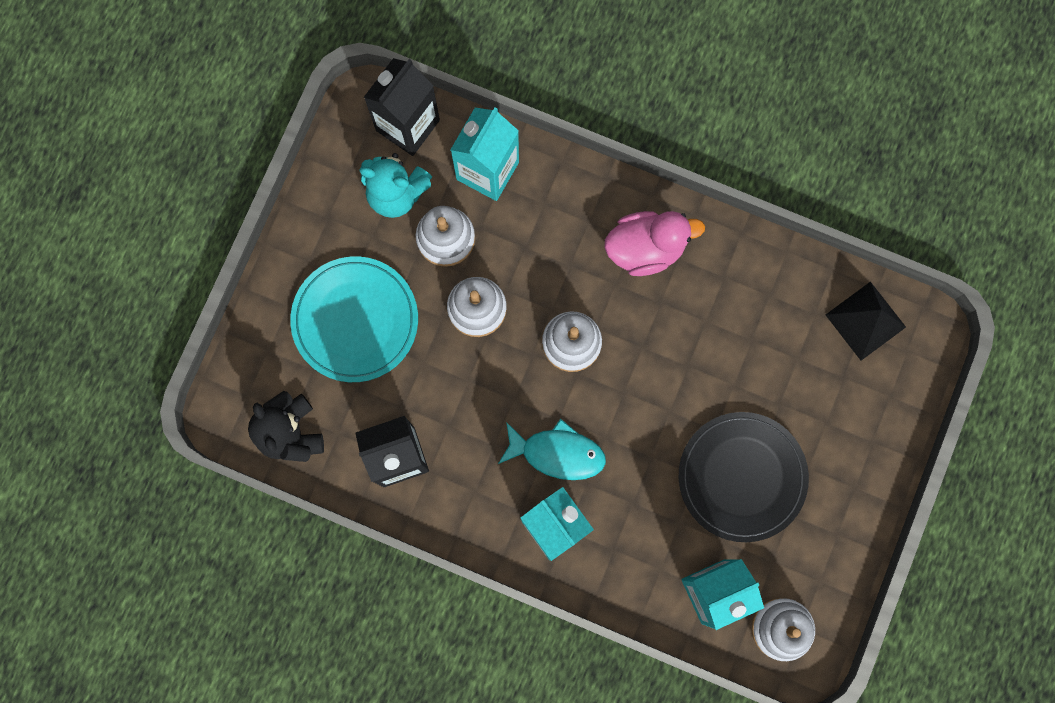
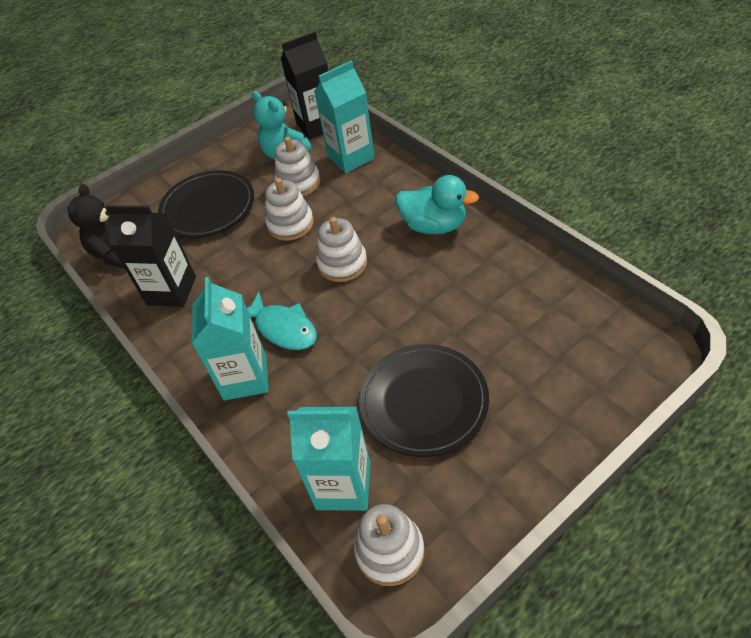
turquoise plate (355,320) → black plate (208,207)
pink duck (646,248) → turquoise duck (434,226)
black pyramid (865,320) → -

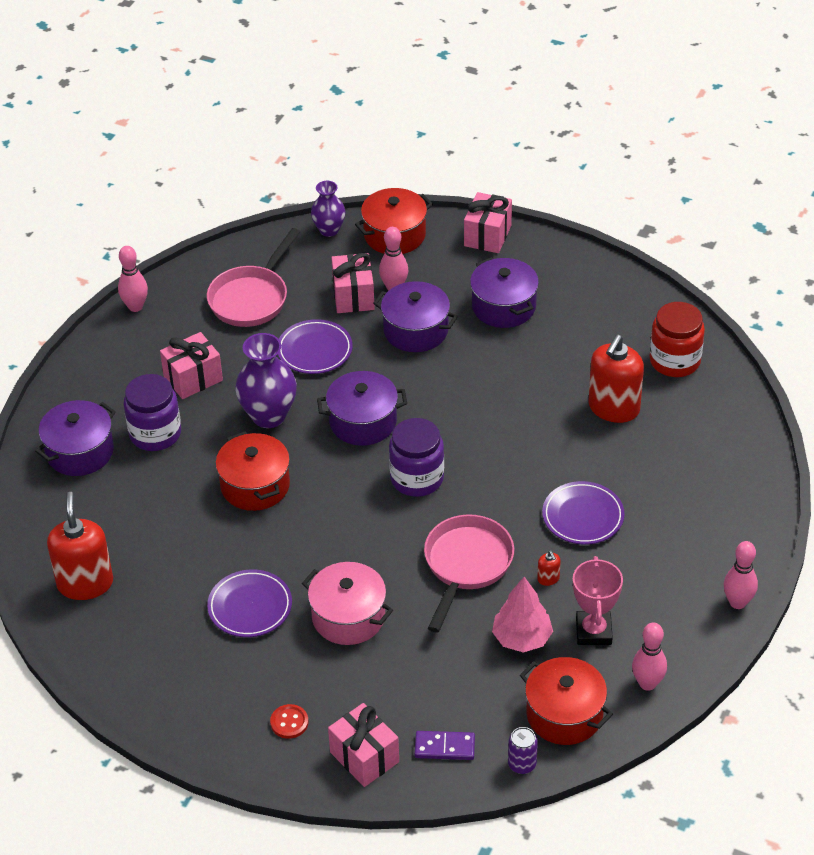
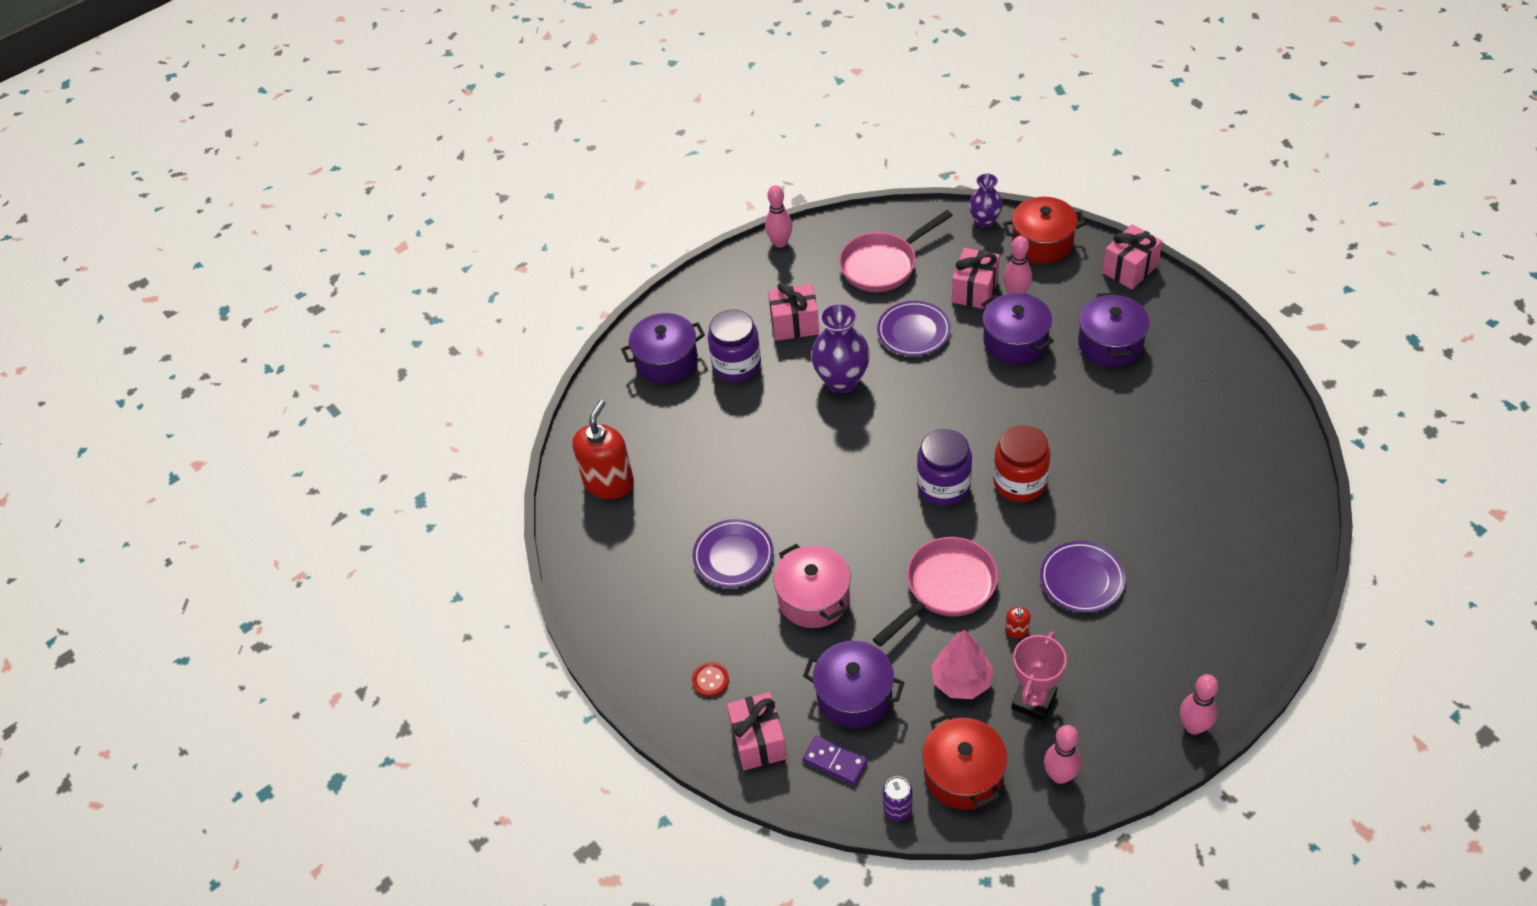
purple pot (363,422) → purple pot (854,695), moved
red jar (674,361) → red jar (1019,482), moved
red pot (255,485) → -
red soap dispenser (613,408) → -

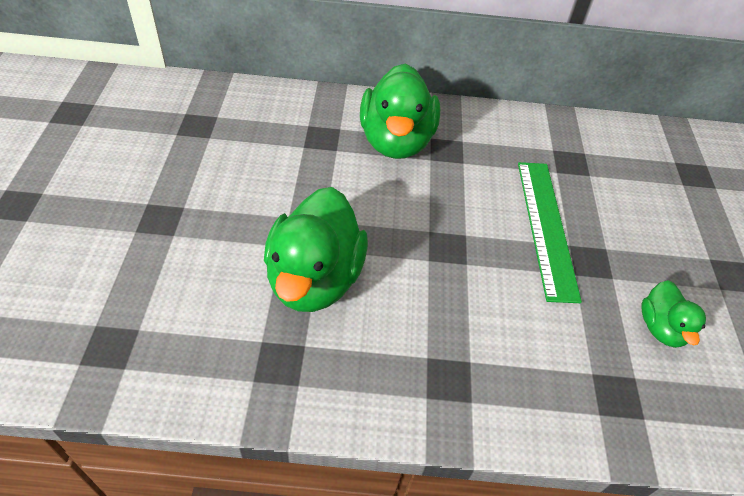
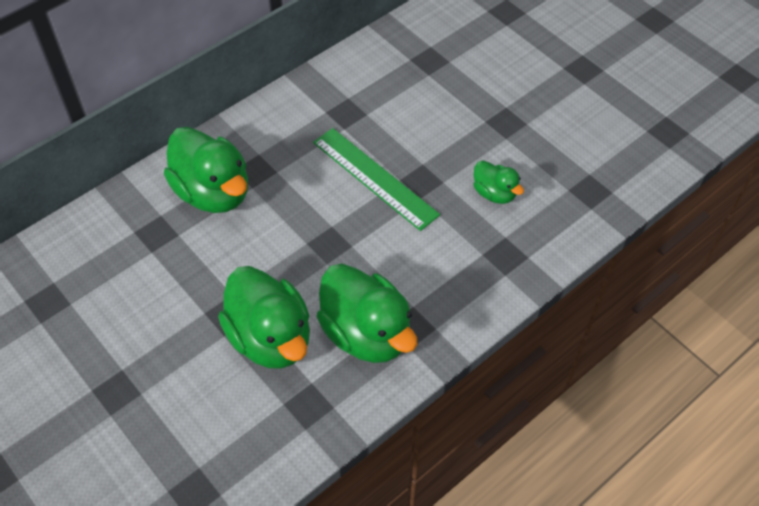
- → green duck (366,333)

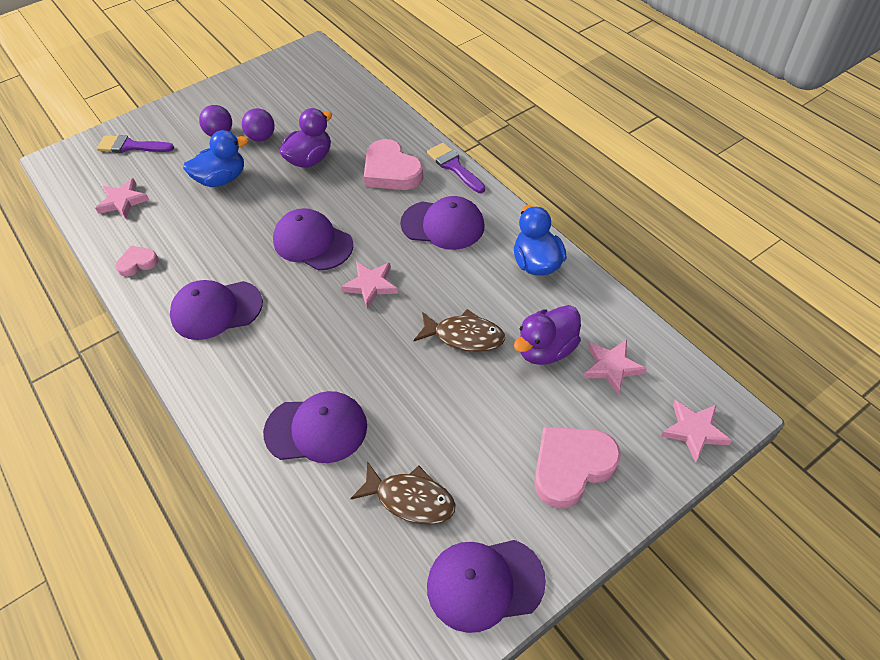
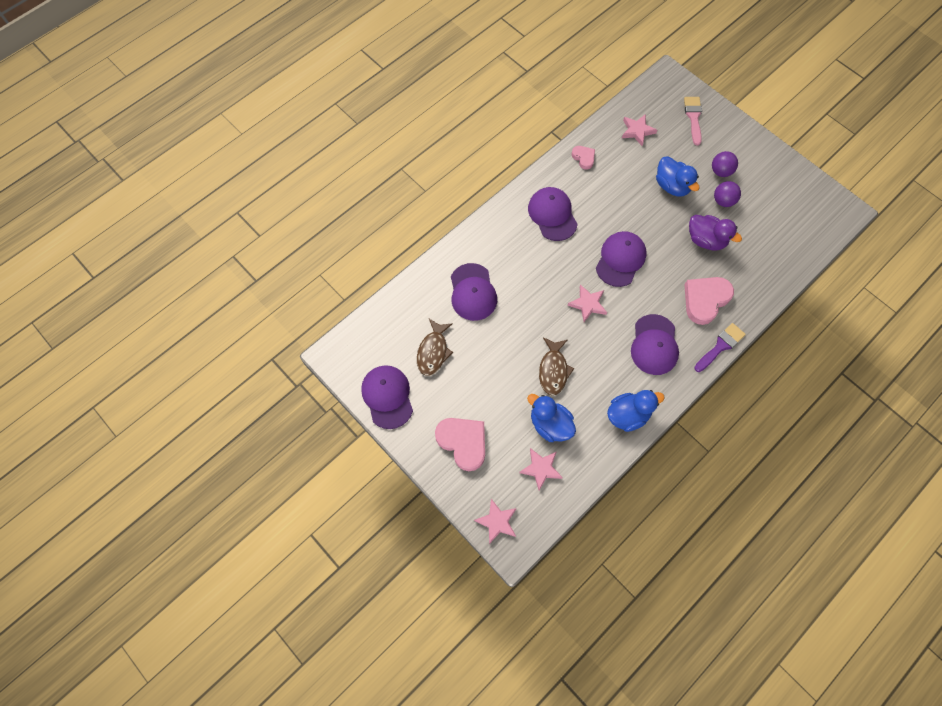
purple duck (546,349) → blue duck (550,424)
purple brush (131,146) → pink brush (693,117)

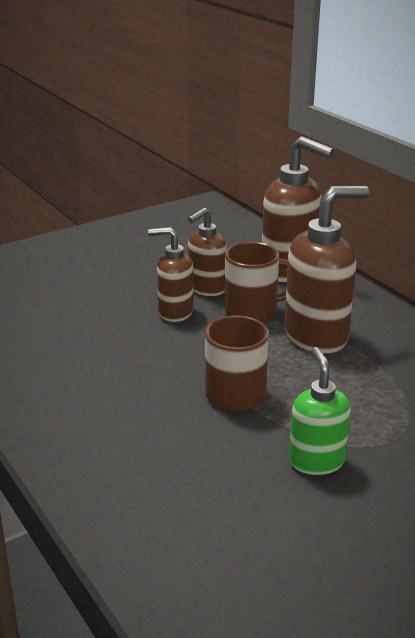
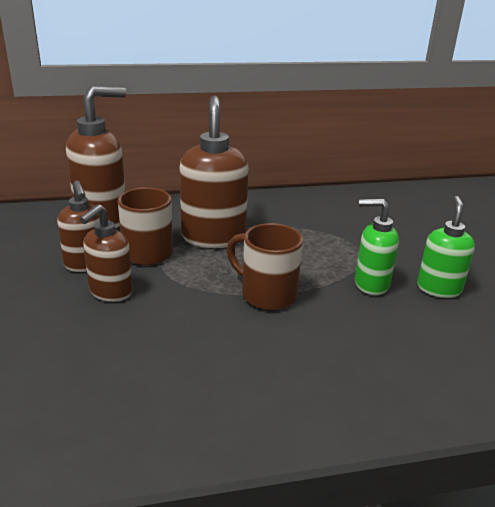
- → green soap dispenser (438,288)

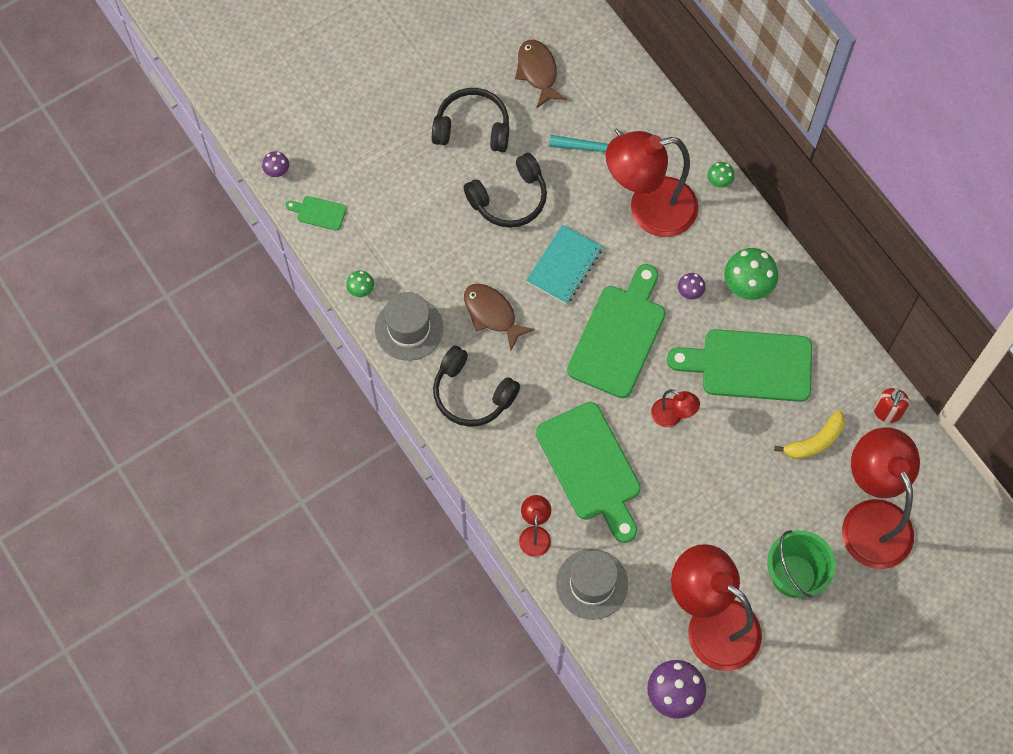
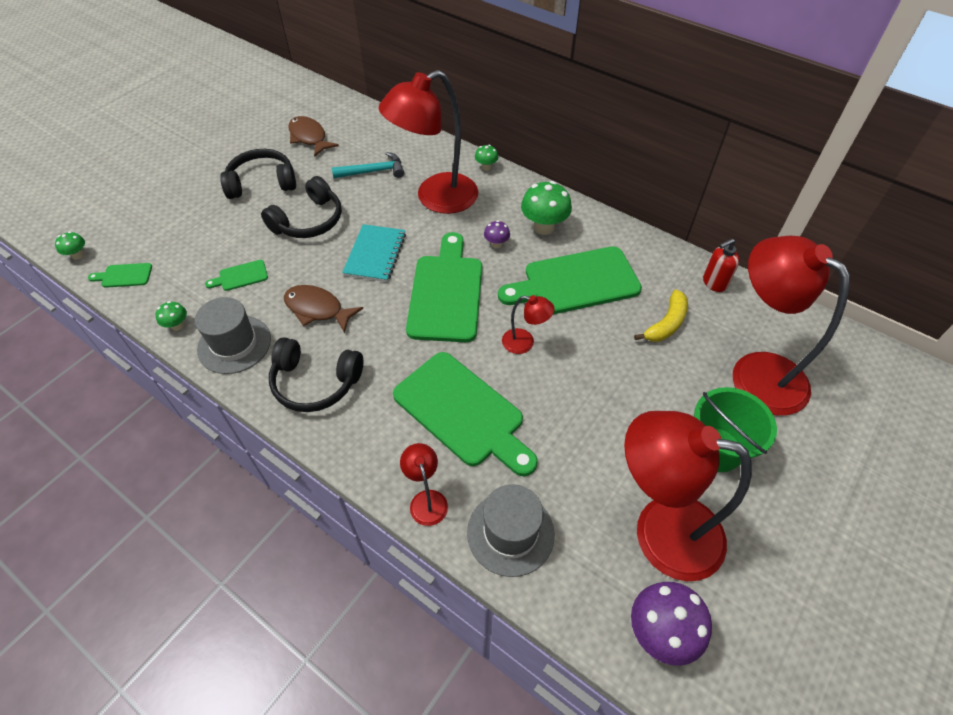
purple mushroom (277,171) → green mushroom (78,255)
- → green cutting board (241,276)
red soap dispenser (887,412) → red soap dispenser (714,283), 60 degrees clockwise

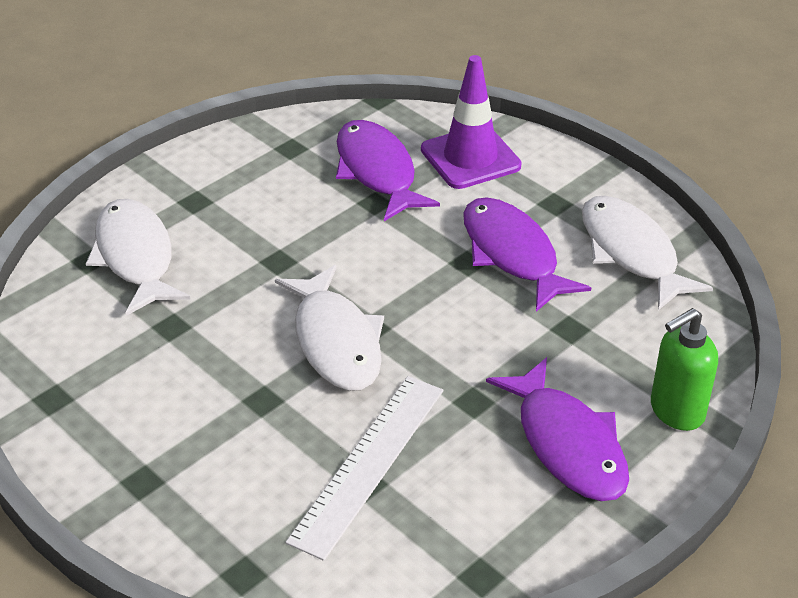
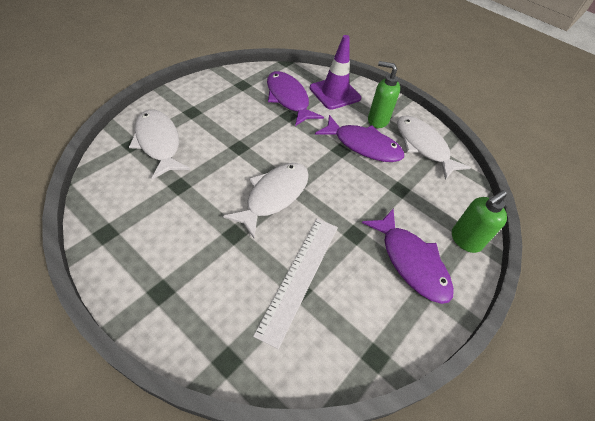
white fish (336,341) → white fish (274,196), 120 degrees counterclockwise
purple fish (512,254) → purple fish (363,146), 150 degrees clockwise
- → green soap dispenser (377,120)

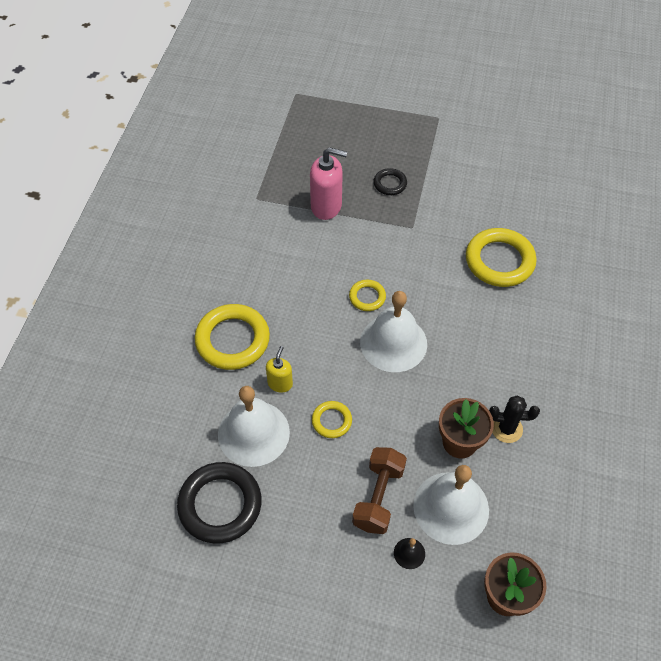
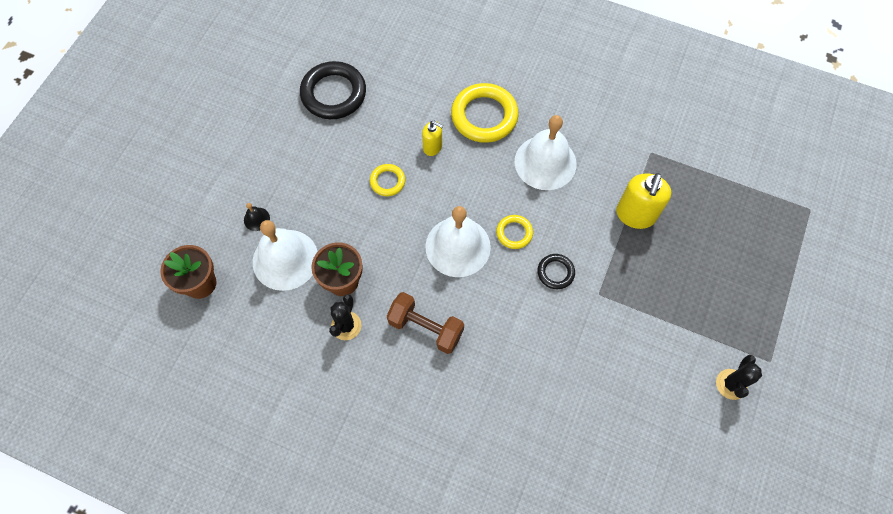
brown dumbbell (378,497) → brown dumbbell (426,328), moved
white bell (253,433) → white bell (545,162), moved
black ring (390,184) → black ring (555,272), moved
pink soap dispenser (326,206) → yellow soap dispenser (635,215)
- → black cactus (731,384)
yellow ring (499,261) → -

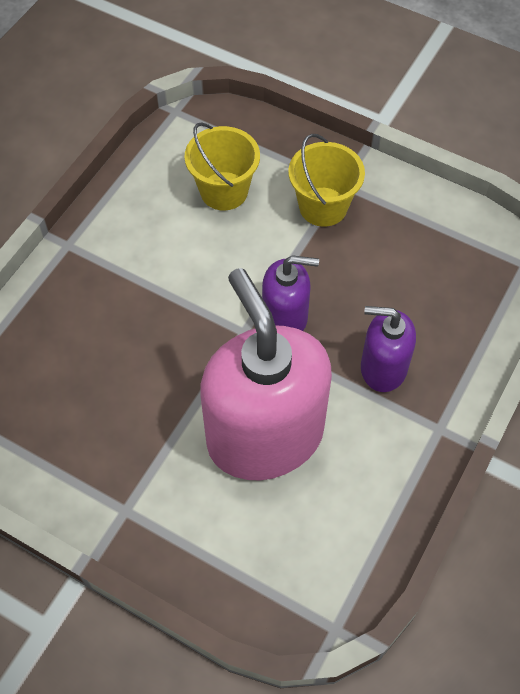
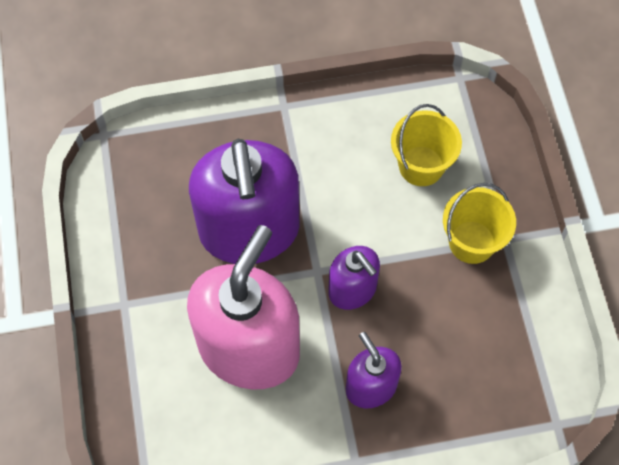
- → purple soap dispenser (249,231)

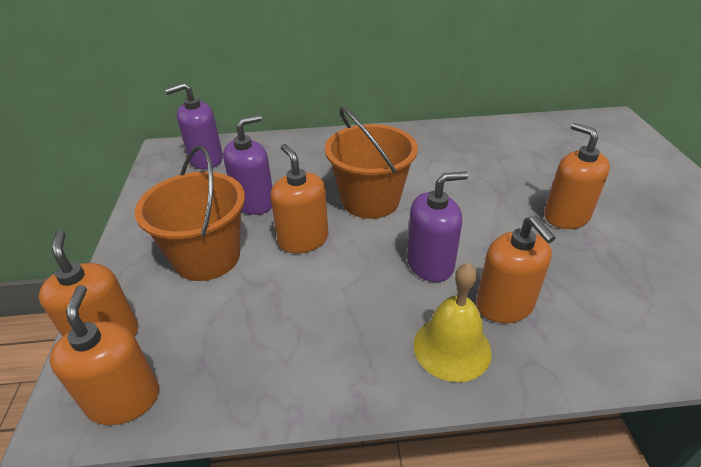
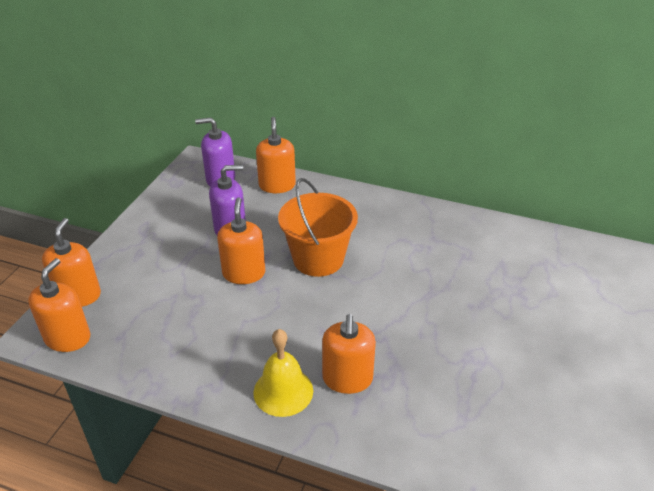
orange soap dispenser (566,216) → orange soap dispenser (277,185), moved
orange bucket (207,257) → -
purple soap dispenser (430,264) → -

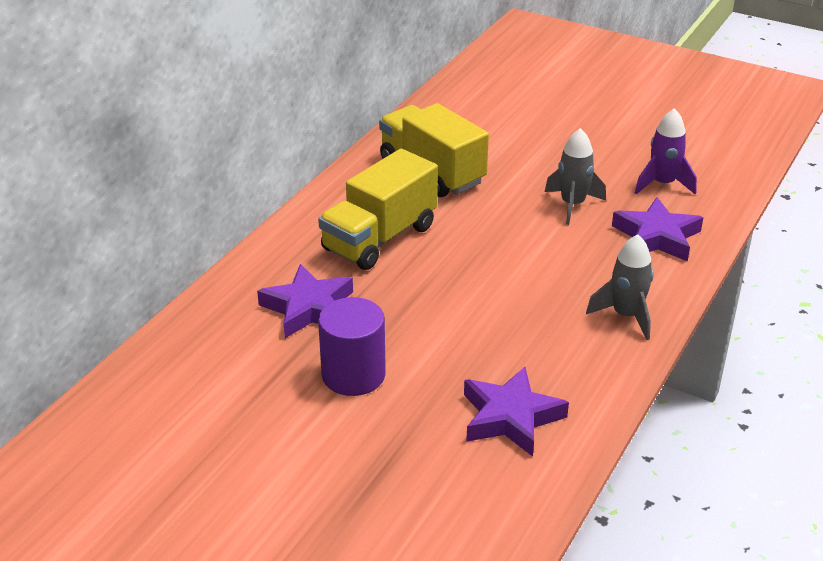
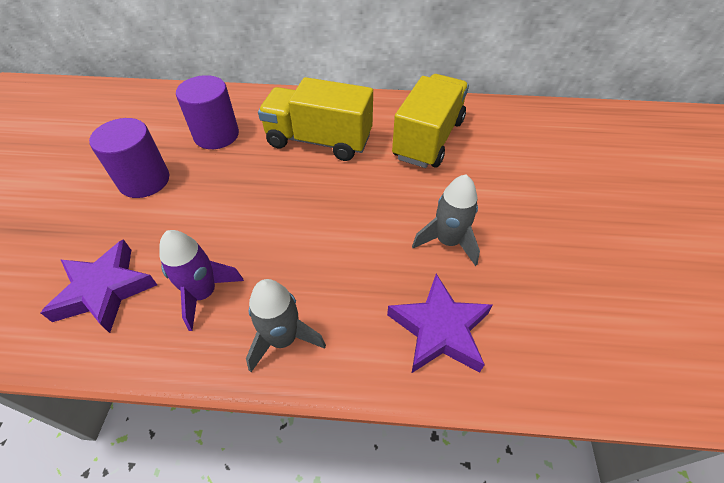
purple rocket (662,184) → purple rocket (204,294), moved
purple star (308,308) → purple cylinder (216,135)

